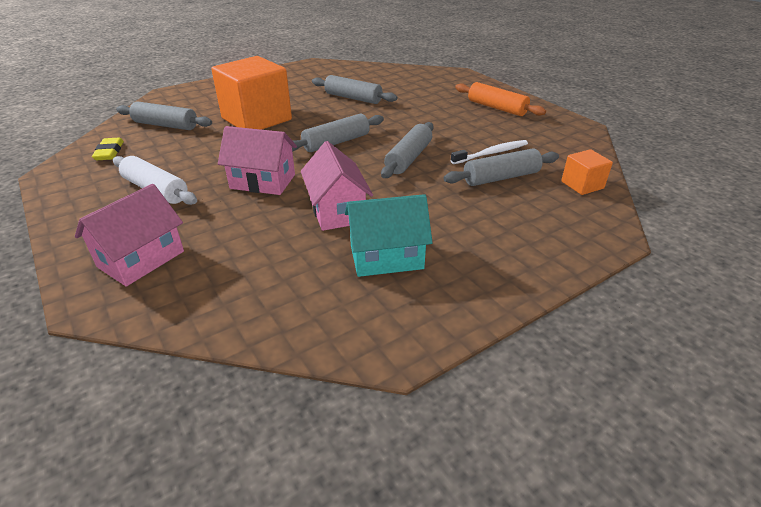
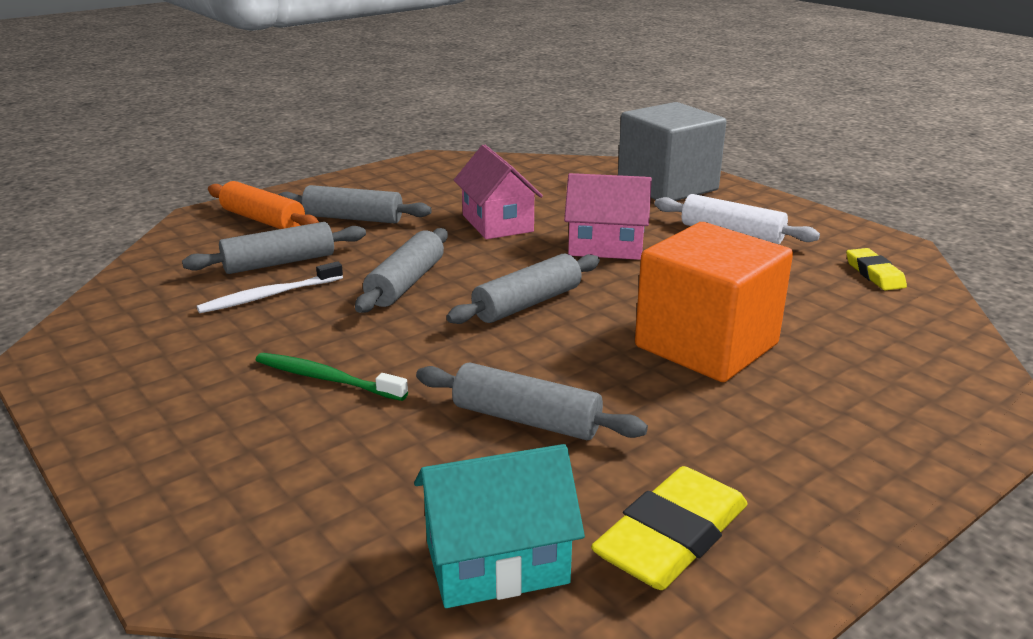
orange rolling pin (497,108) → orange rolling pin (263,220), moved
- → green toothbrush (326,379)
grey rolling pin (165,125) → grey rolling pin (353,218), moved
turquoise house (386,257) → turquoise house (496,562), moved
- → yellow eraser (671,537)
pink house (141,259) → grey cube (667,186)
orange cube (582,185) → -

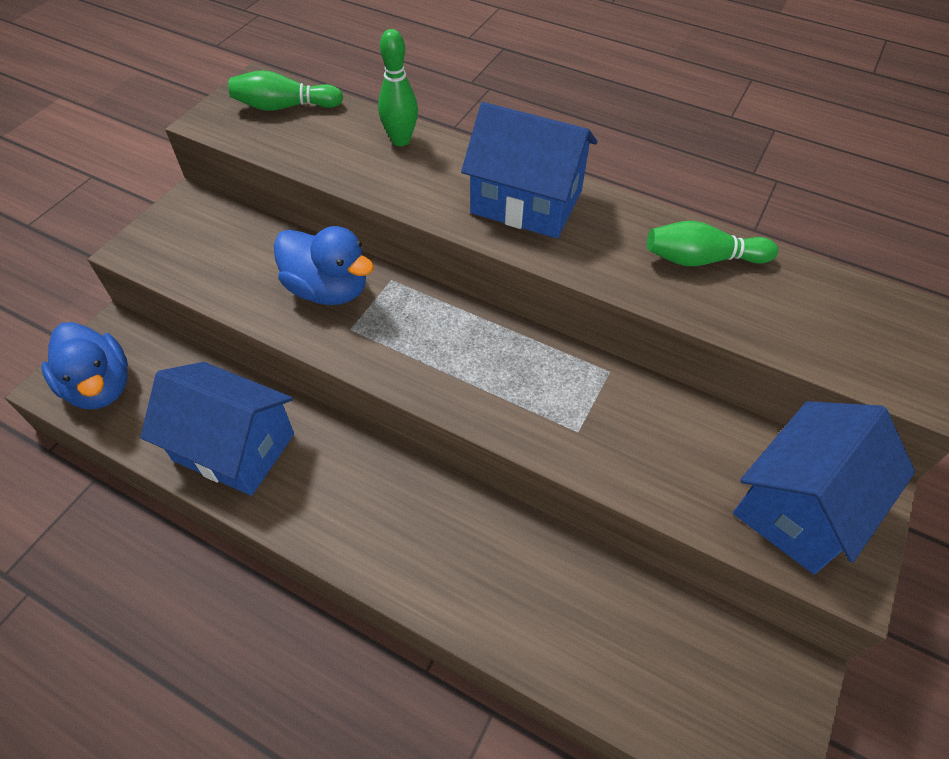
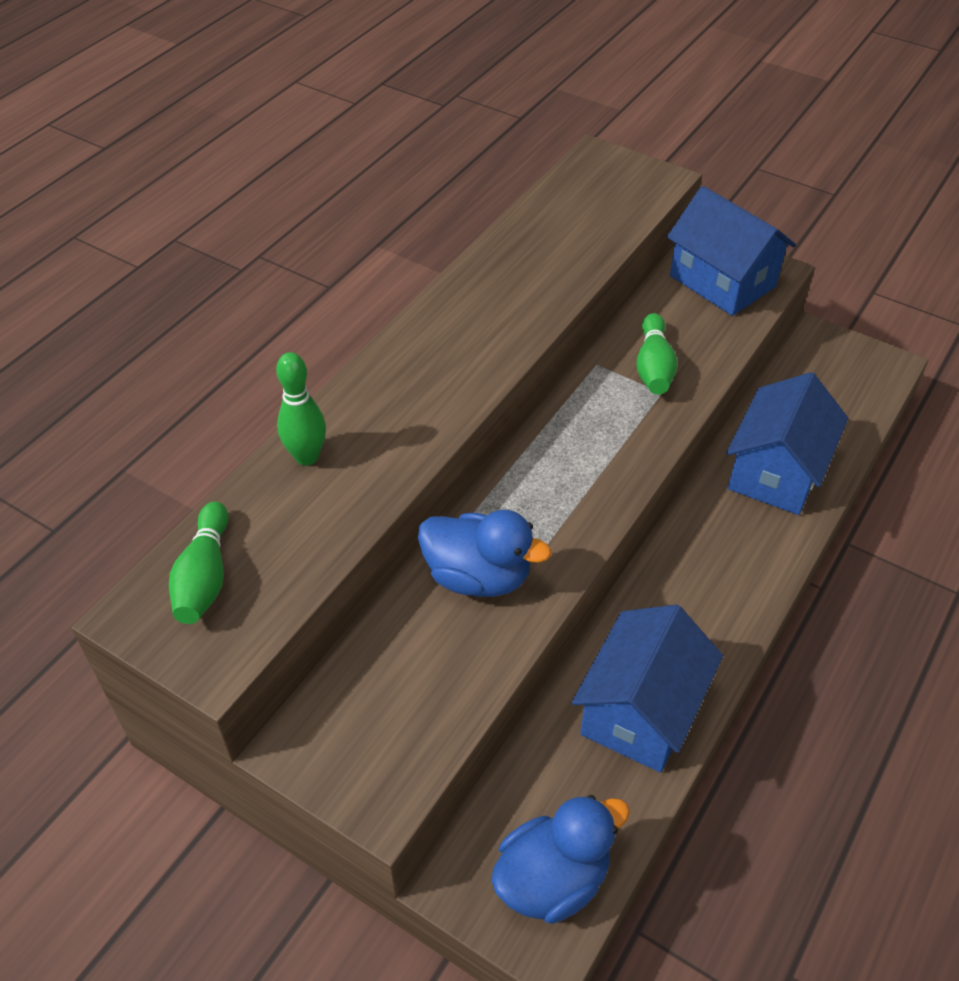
blue duck (328,289) → blue duck (478,576), 75 degrees clockwise
green bowling pin (702,259) → green bowling pin (653,367), moved
blue house (526,202) → blue house (776,472), moved

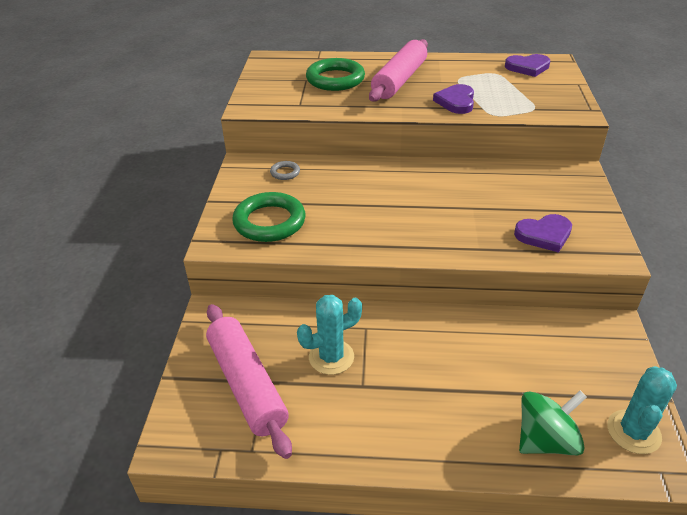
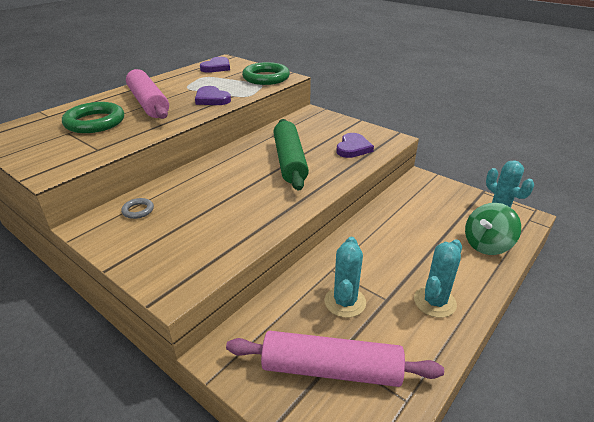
green ring (269,222) → green ring (266,78), moved
- → green rolling pin (289,161)
- → turquoise cactus (434,302)
green spinning top (545,440) → green spinning top (487,245), 135 degrees counterclockwise

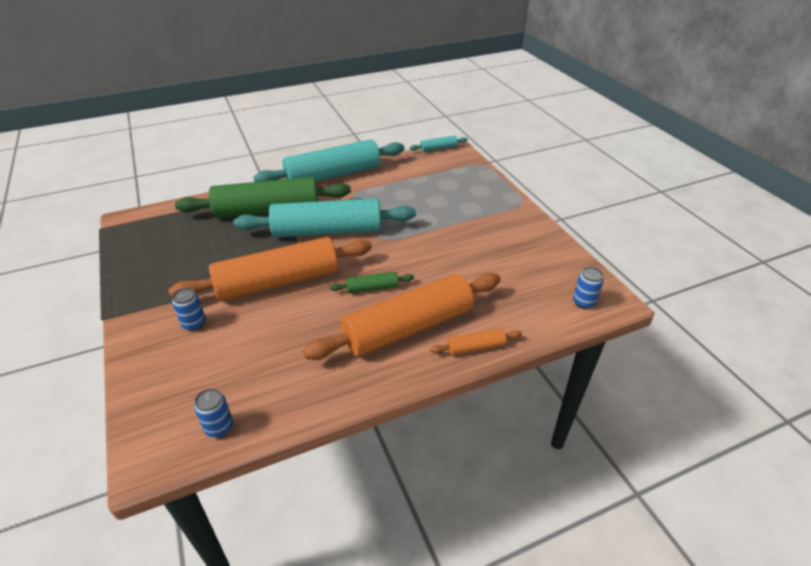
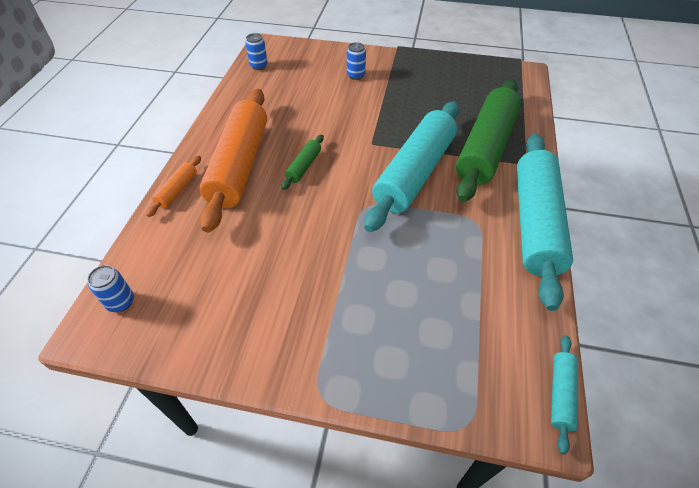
orange rolling pin (278,282) → -

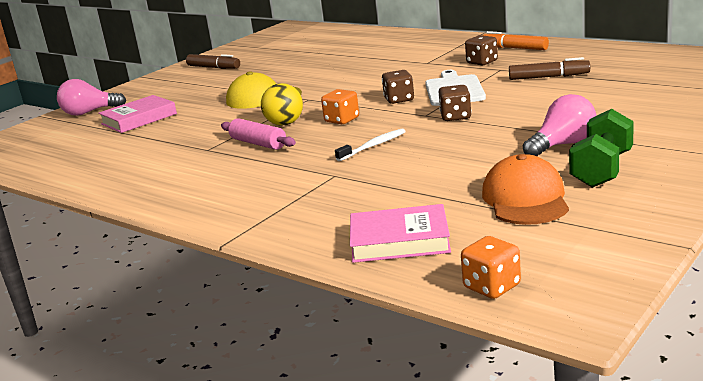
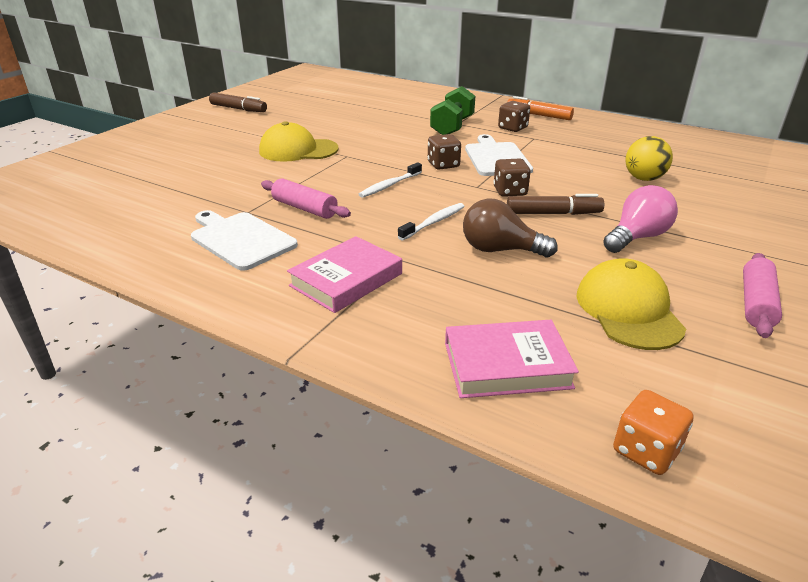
- → white cutting board (240,239)
pink book (139,119) → pink book (346,280), moved
orange dice (342,120) → white toothbrush (390,185)
green dumbbell (602,170) → green dumbbell (452,127), moved
- → brown light bulb (500,250)
brown marker (549,77) → brown marker (553,213), moved
orange cap (525,199) → yellow cap (628,310)
yellow ball (285,124) → yellow ball (643,179), moved
- → pink rolling pin (756,303)
pink light bulb (89,112) → -

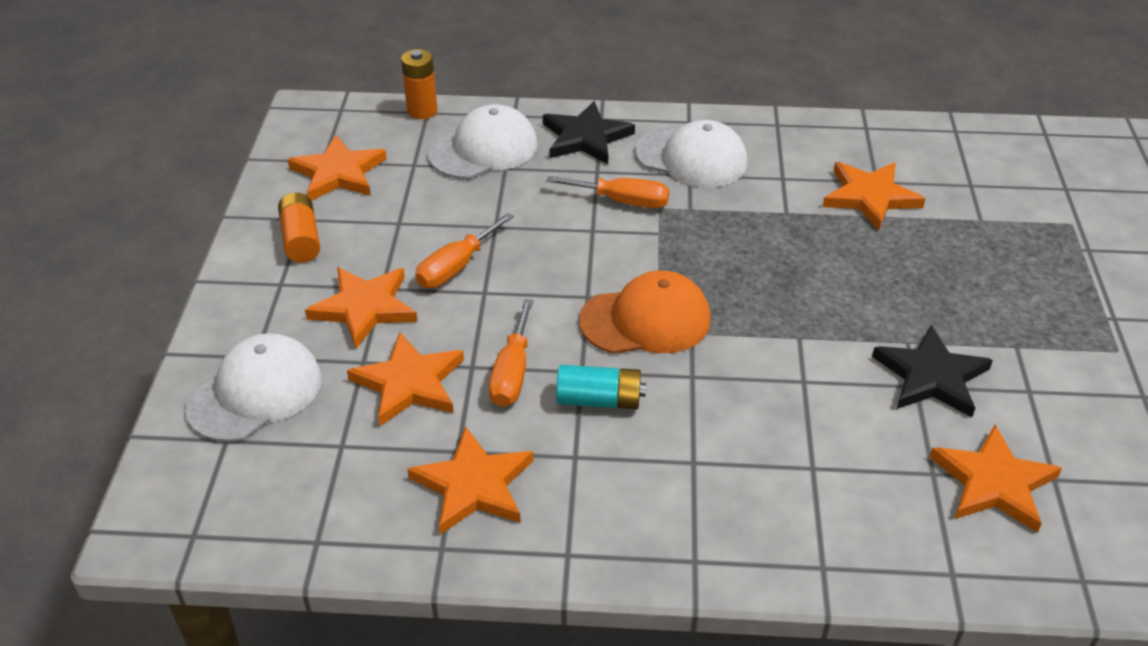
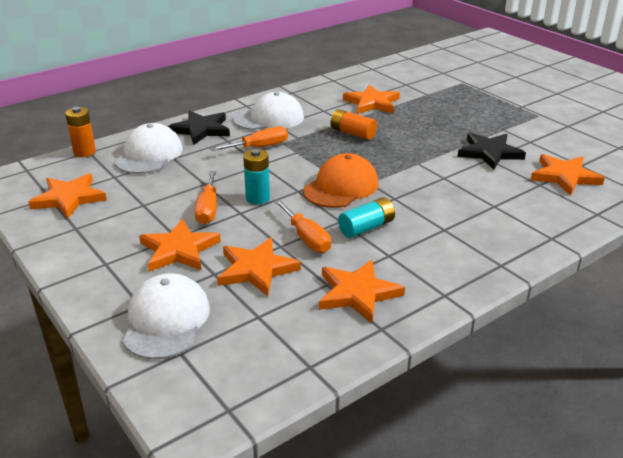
- → turquoise battery (257,198)
orange battery (301,239) → orange battery (352,133), moved

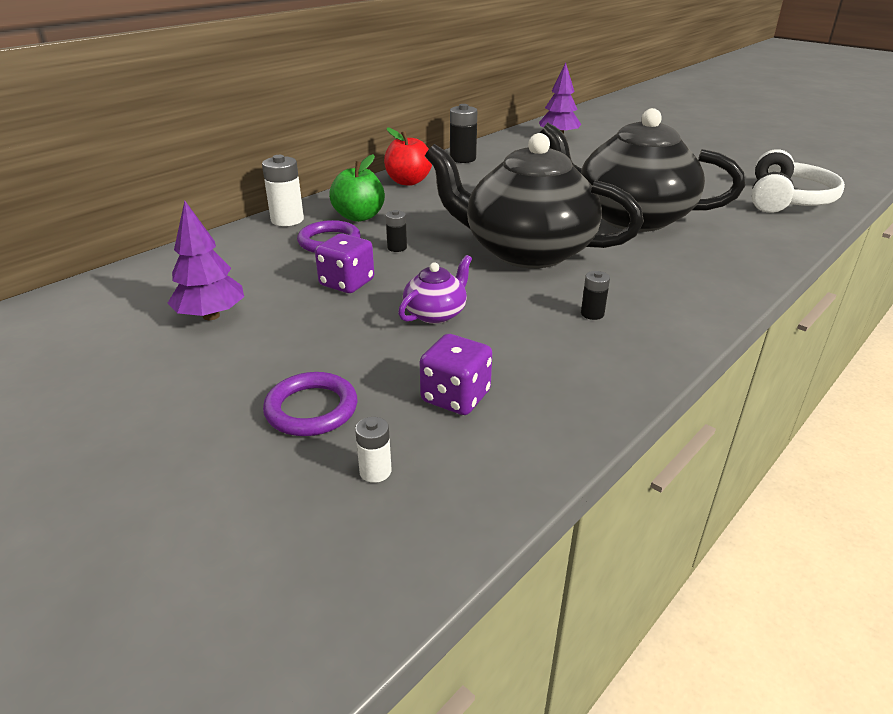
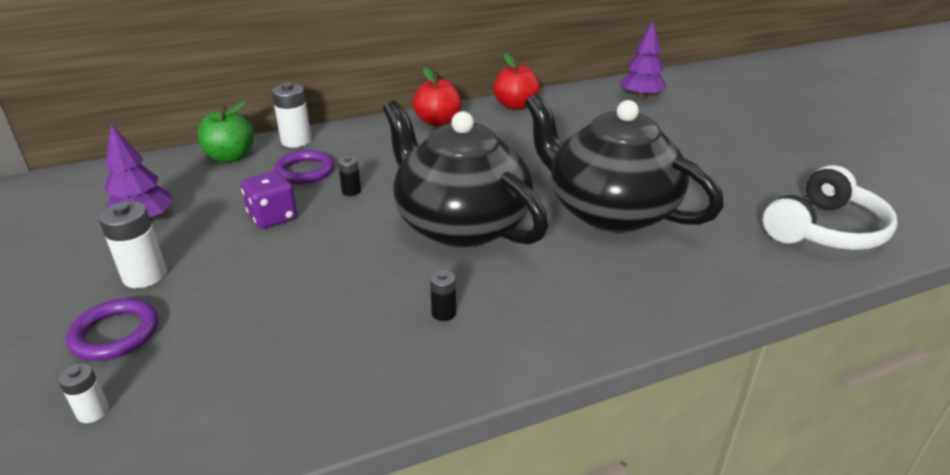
- → white battery (145,276)
green apple (359,216) → green apple (230,157), moved
black battery (463,159) → red apple (515,106)
purple teapot (436,313) → -
purple dice (455,397) → -

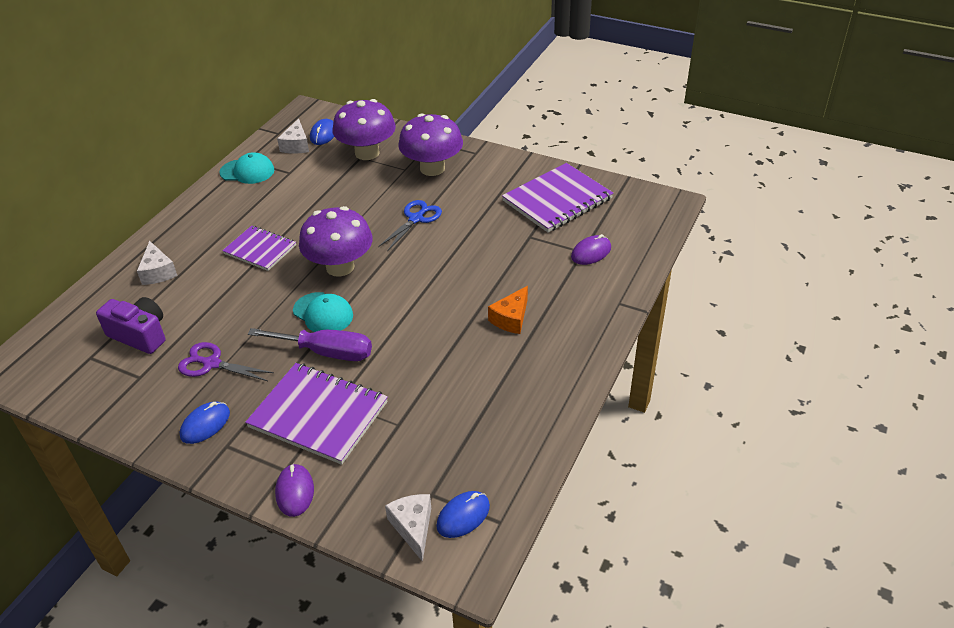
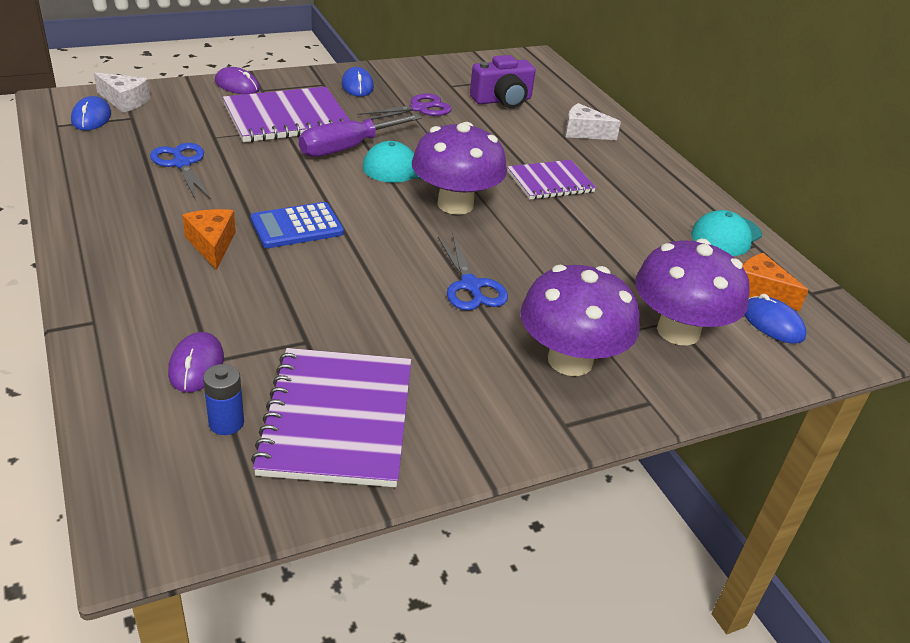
- → blue scissors (182,164)
- → blue battery (226,423)
- → blue calculator (297,226)
white cheese (296,145) → orange cheese (760,291)

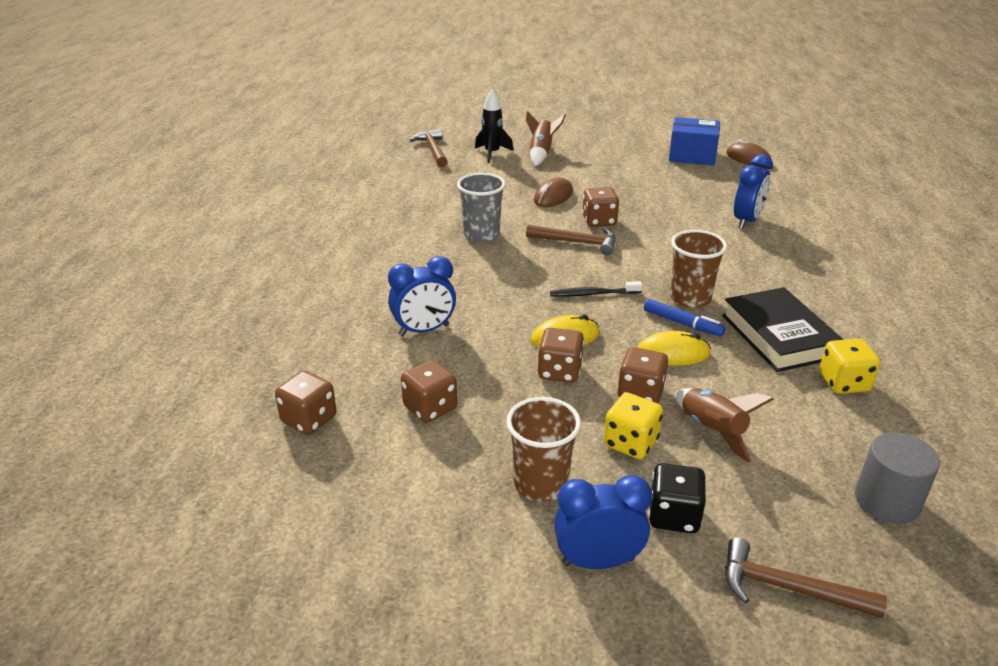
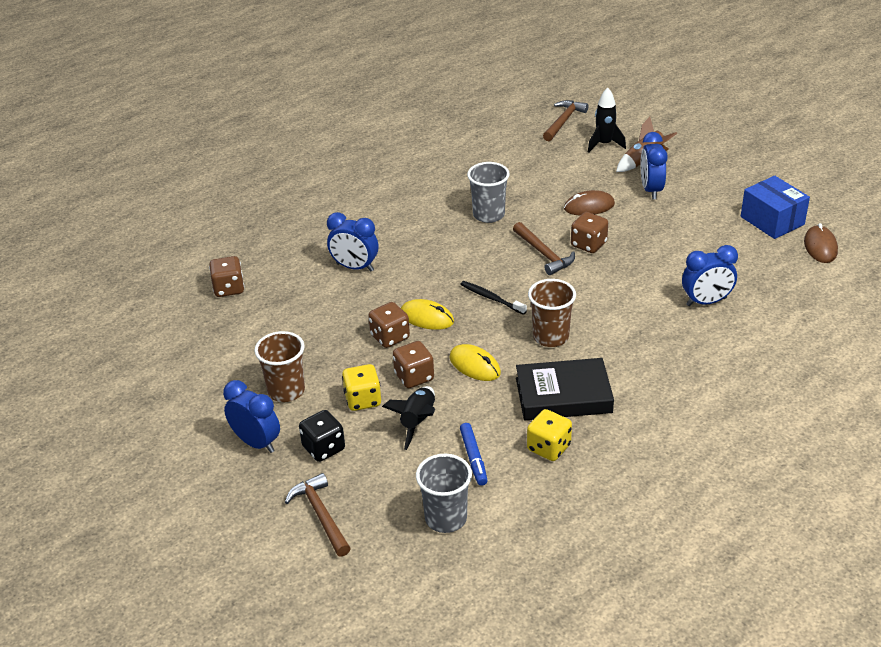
brown rocket (712,430) → black rocket (417,422)
grey cylinder (887,501) → grey cup (446,518)
blue marker (682,323) → blue marker (473,458), moved
black book (778,336) → black book (563,395), 60 degrees clockwise
- → blue clock (651,190)
brown dice (430,408) → -

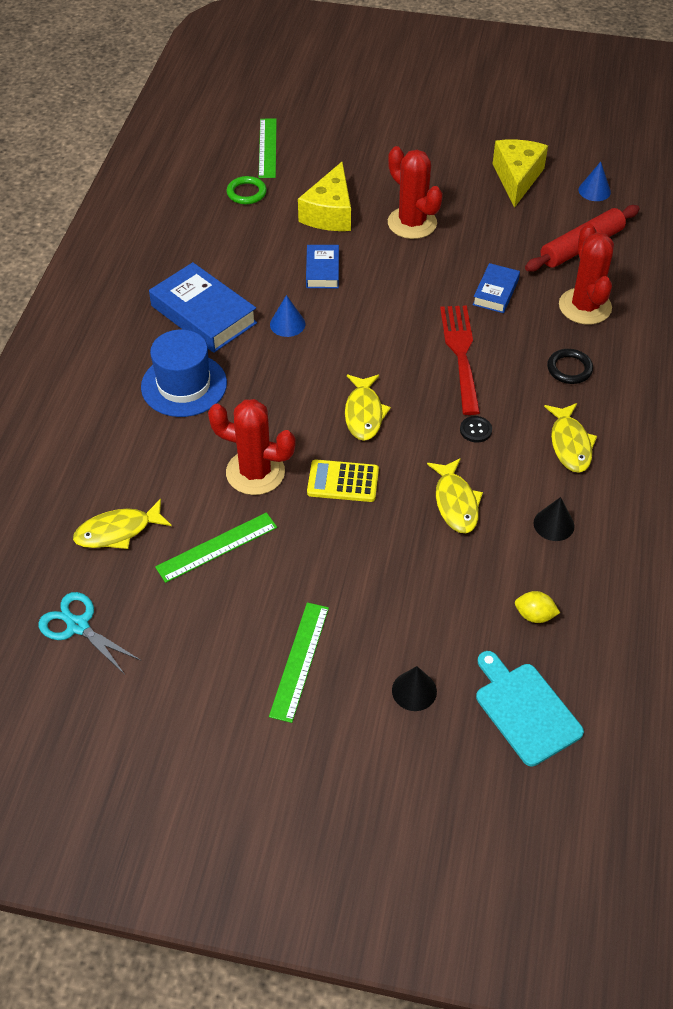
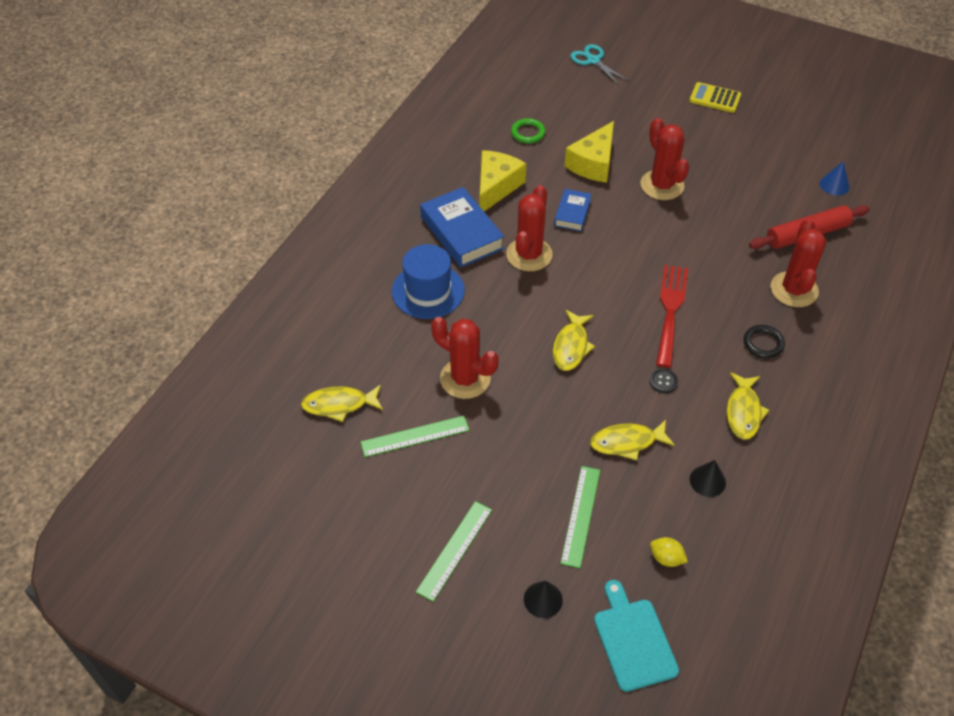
yellow cheese (517,178) → yellow cheese (496,187), moved
blue cone (287,324) → red cactus (529,255)
green ruler (267,148) → green ruler (580,515), moved
turquoise scissors (78,626) → turquoise scissors (593,60), moved
yellow fish (455,502) → yellow fish (627,442), 75 degrees clockwise
yellow calculator (343,481) → yellow calculator (715,98), moved
blue book (495,292) → -

